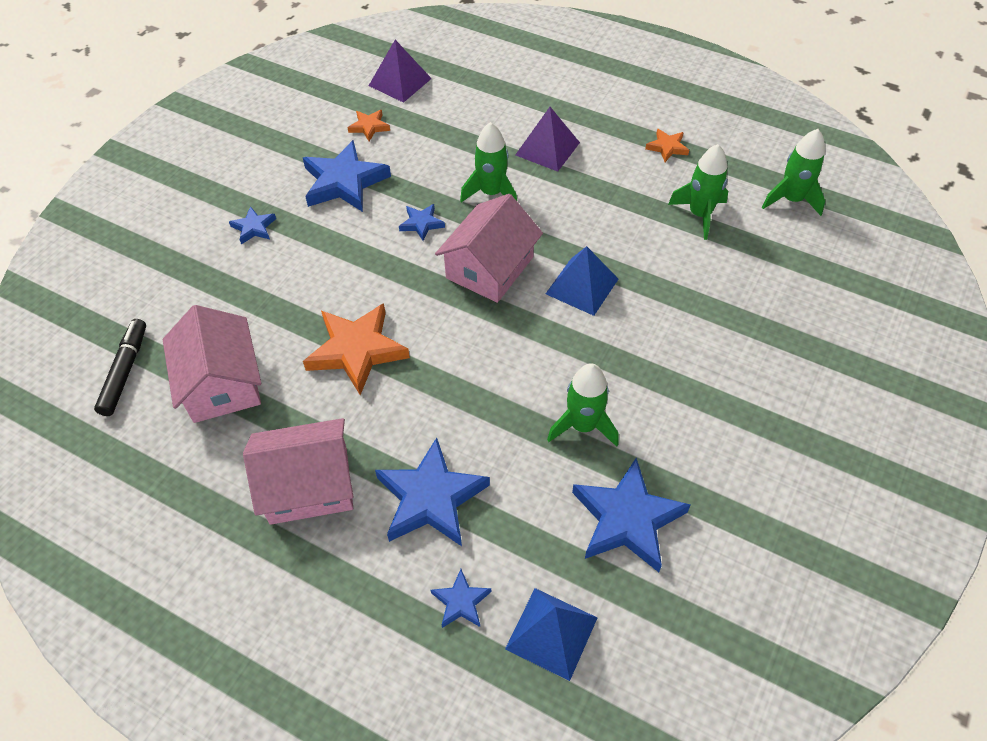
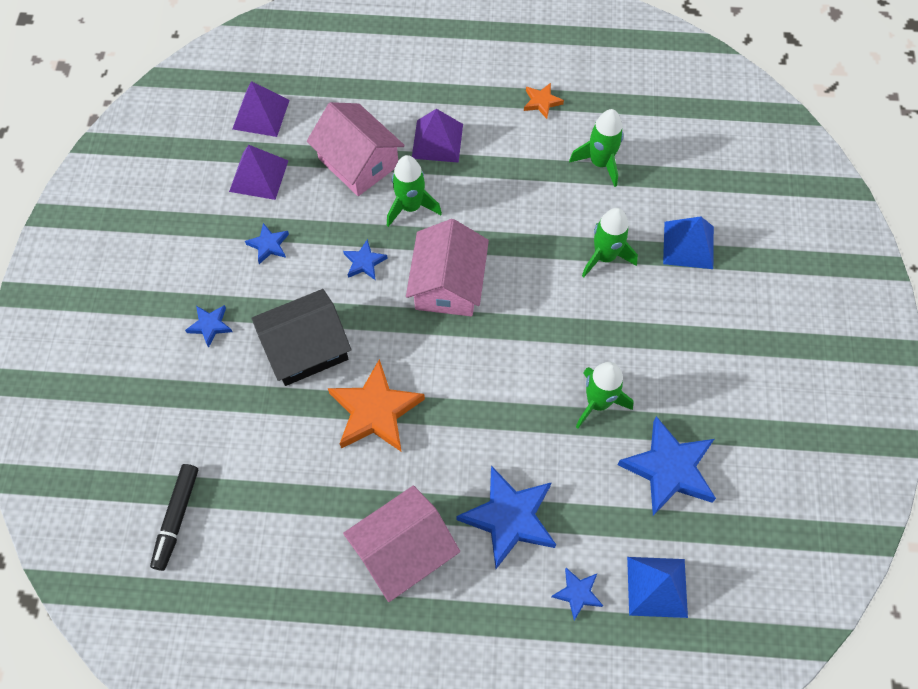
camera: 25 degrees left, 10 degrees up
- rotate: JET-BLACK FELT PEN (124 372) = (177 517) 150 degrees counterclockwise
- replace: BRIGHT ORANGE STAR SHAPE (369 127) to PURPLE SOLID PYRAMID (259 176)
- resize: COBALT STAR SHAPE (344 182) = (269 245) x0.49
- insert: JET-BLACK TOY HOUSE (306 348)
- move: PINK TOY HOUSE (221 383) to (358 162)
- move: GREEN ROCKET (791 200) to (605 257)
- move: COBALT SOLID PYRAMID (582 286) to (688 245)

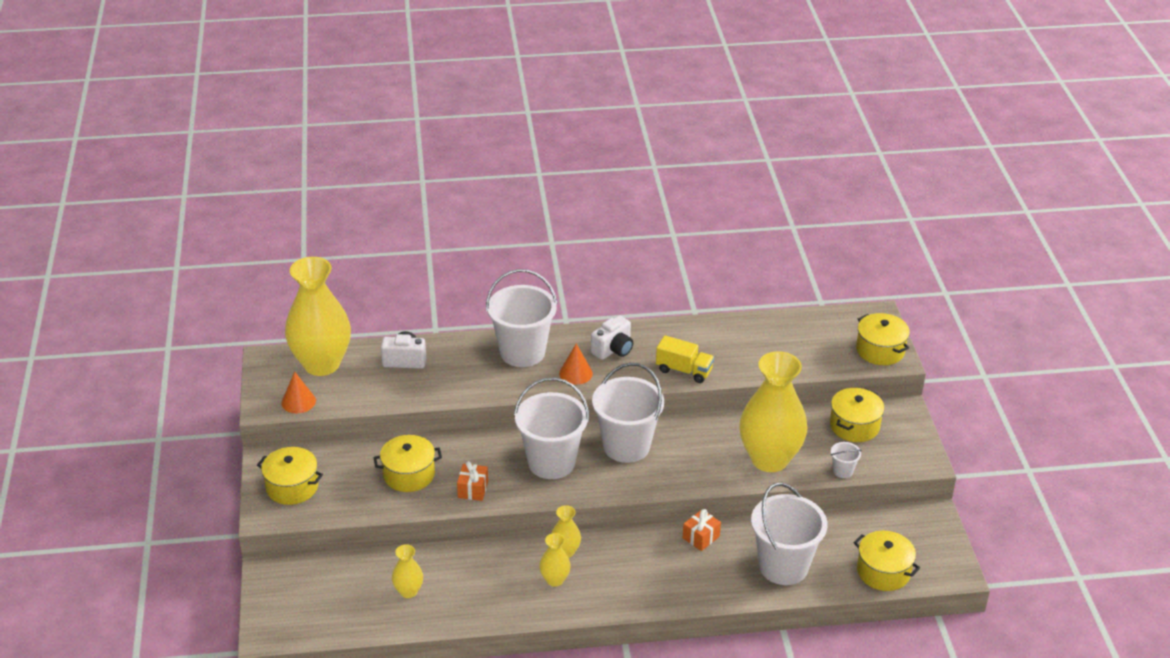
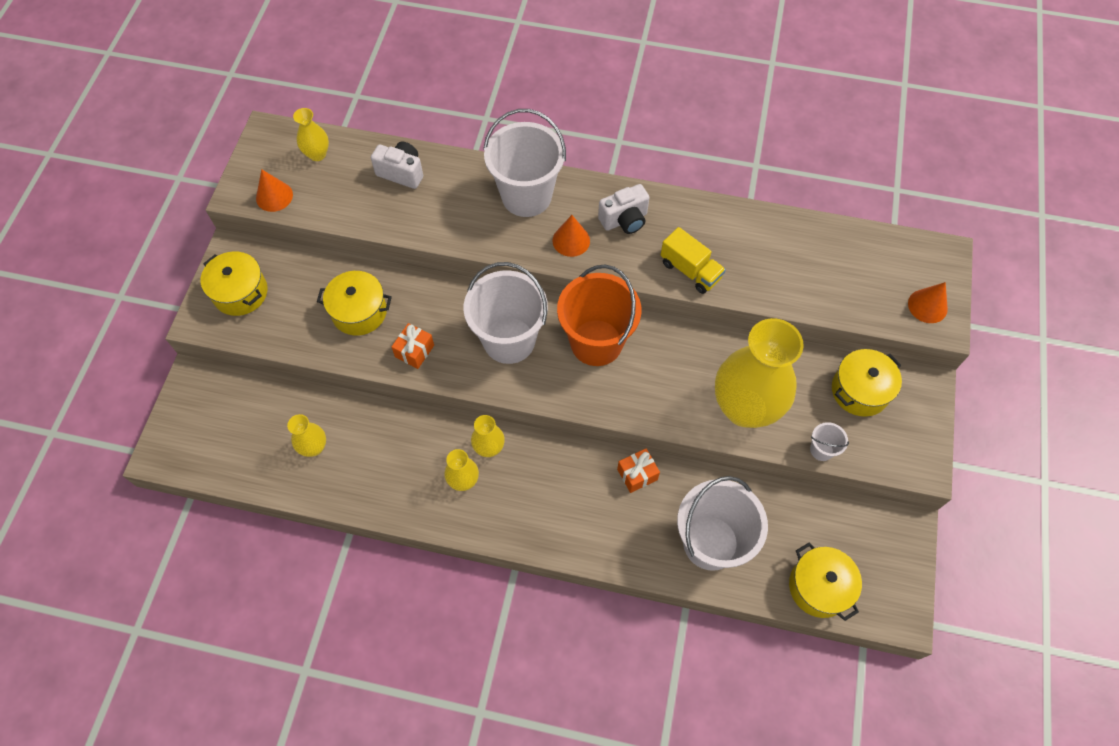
camera: 20 degrees right, 25 degrees up
- resize: BRIGHT YELLOW VASE (321 364) = (317 154) x0.44
- recolor: WHITE BUCKET (626 446) to BRIGHT ORANGE BUCKET (596 342)
- replace: BRIGHT YELLOW COOKING POT (880 350) to BRIGHT ORANGE CONE (927 306)

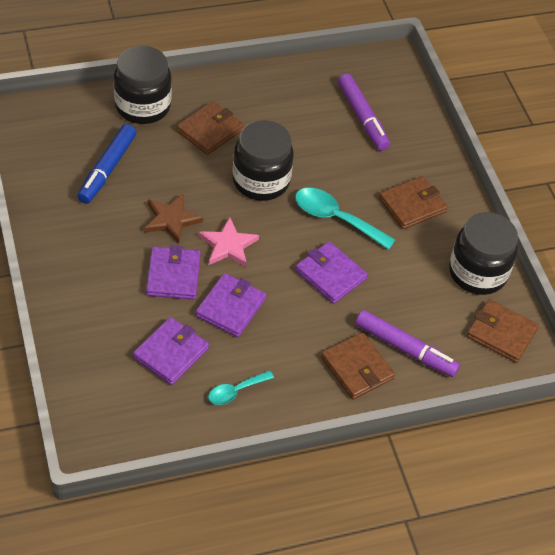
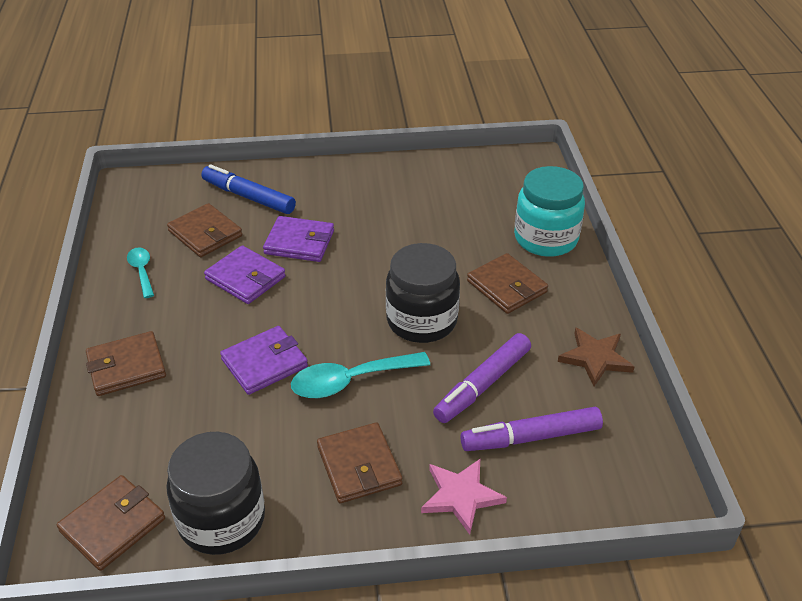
camera: 105 degrees right, 10 degrees down
- recolor: PURPLE BILLFOLD (171 353) to BROWN BILLFOLD (205 233)
- move: COBALT FELT PEN (107 169) to (248 197)
- rotate: TURQUOISE SPOON (336 218) = (350 381) 150 degrees counterclockwise
- move: PINK STAR SHAPE (228 245) to (461 496)
- move: PURPLE FELT PEN (405 349) to (482 385)
- recolor: JET-BLACK PRESERVE JAR (143 106) to TURQUOISE PRESERVE JAR (545 239)
- move: BROWN STAR SHAPE (171 220) to (595 358)

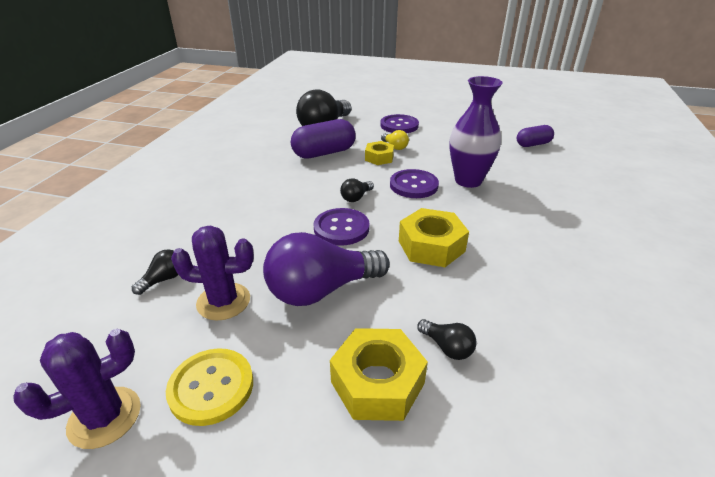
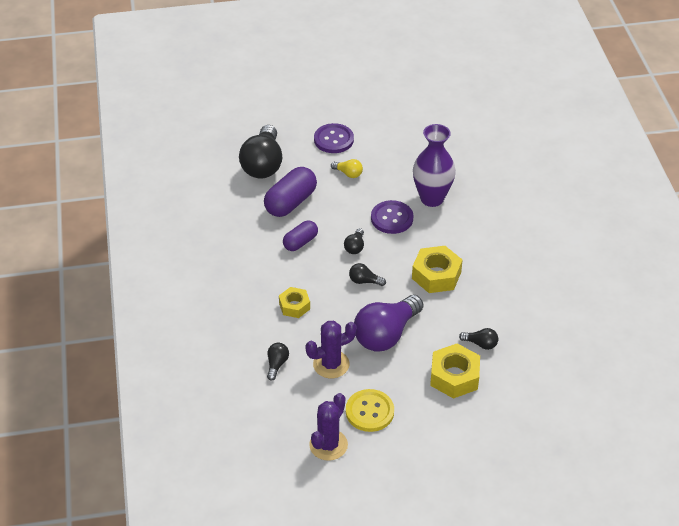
camera: 25 degrees left, 10 degrees up
- move: BRIGHT YELLOW HEX NUT (379 158) to (294 306)
- move: PURPLE CAPSULE (533 144) to (300 242)
- replace: PURPLE SHIRT BUTTON (341 228) to JET-BLACK BULB (364 281)

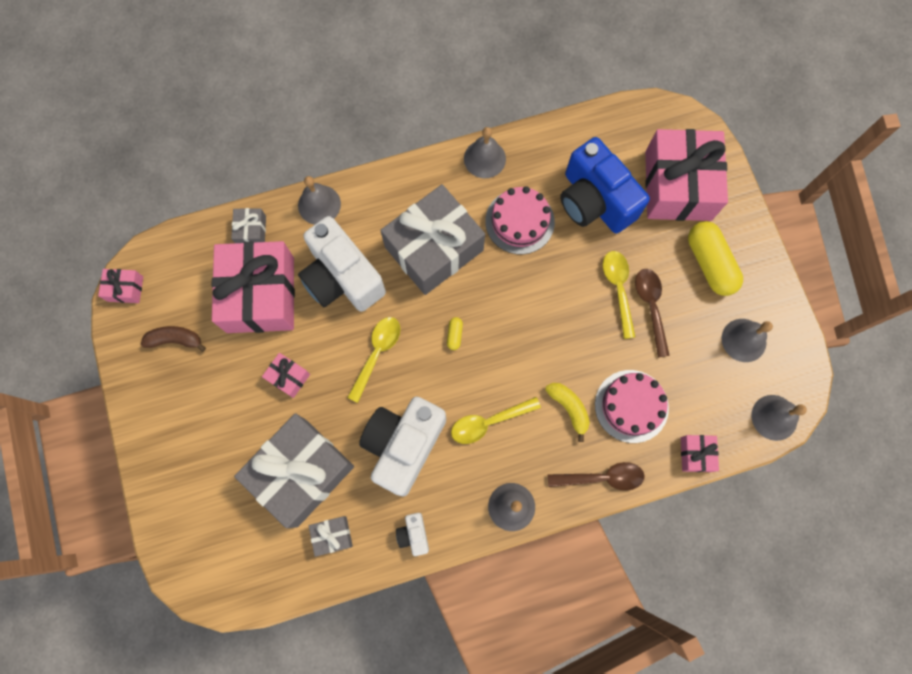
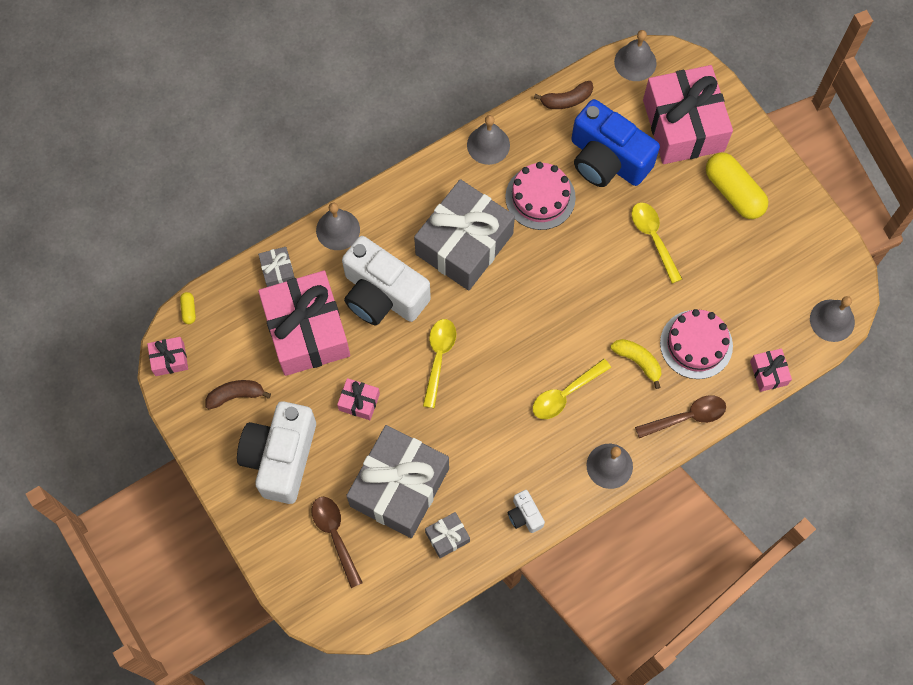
camera: 15 degrees left, 5 degrees down
- move: BRIGHT YELLOW CAPSULE (454 335) to (189 310)
- move: WHITE CAMERA (403 445) to (281 457)
- move: BROWN SPOON (651 307) to (335 536)
- insert: BROWN TOY BANANA (566 100)
- move: GREY HAND BELL (743 340) to (635 62)

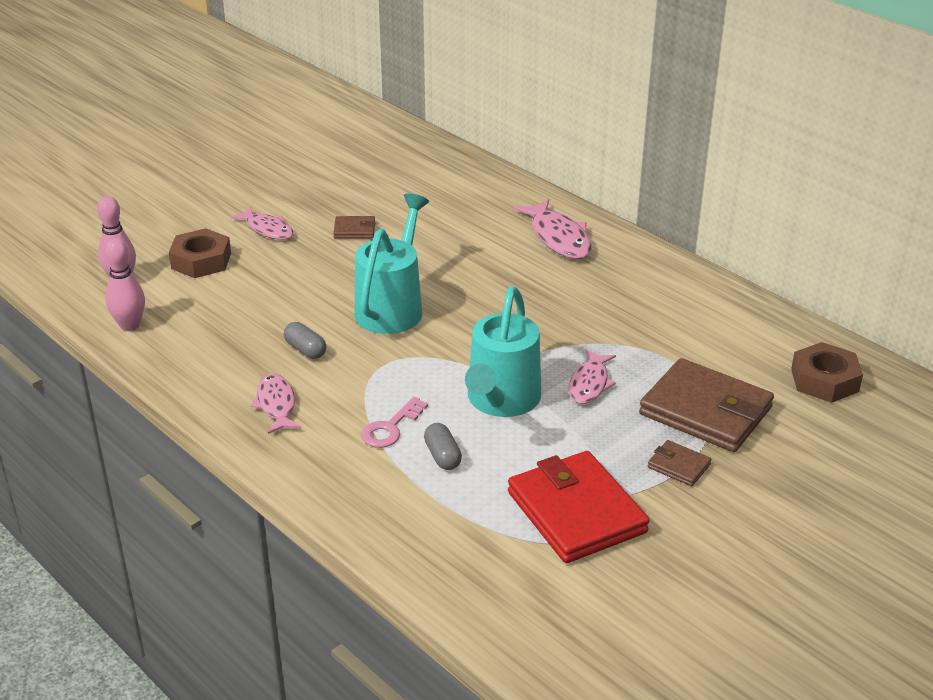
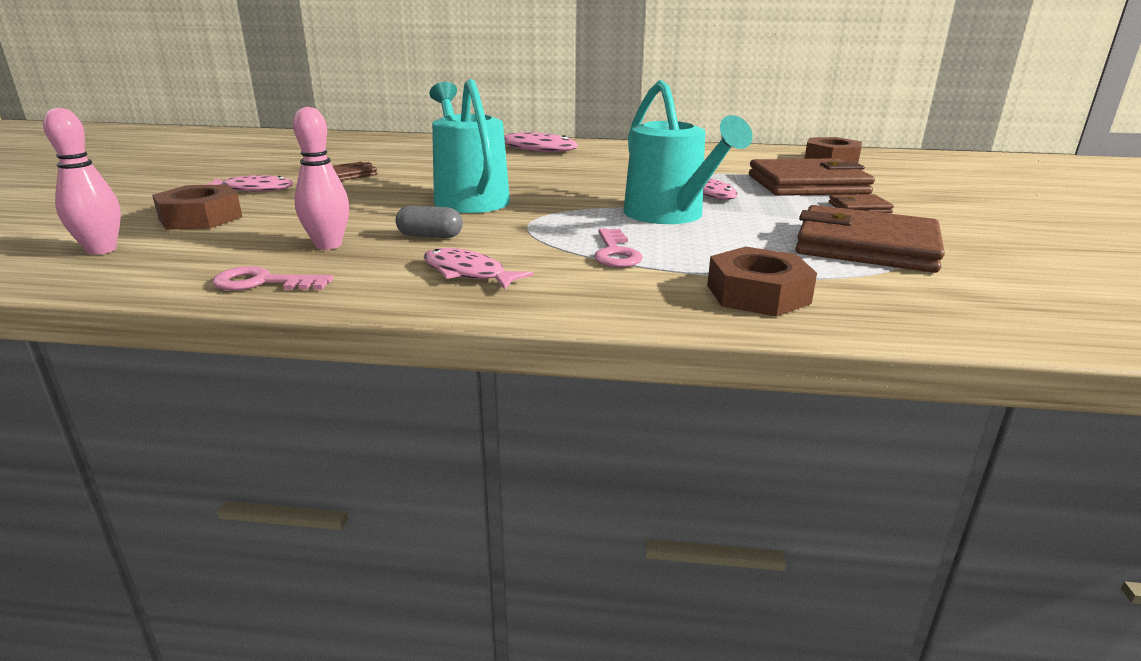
camera: 40 degrees left, 10 degrees down
- insert: PINK DOOR KEY (263 282)
- move: PINK SKITTLE (130 325) to (328 245)
- insert: BROWN HEX NUT (758 294)
- recolor: SCARLET BILLFOLD (576 512) to BROWN BILLFOLD (866 247)
- delete: GREY CAPSULE (442 456)

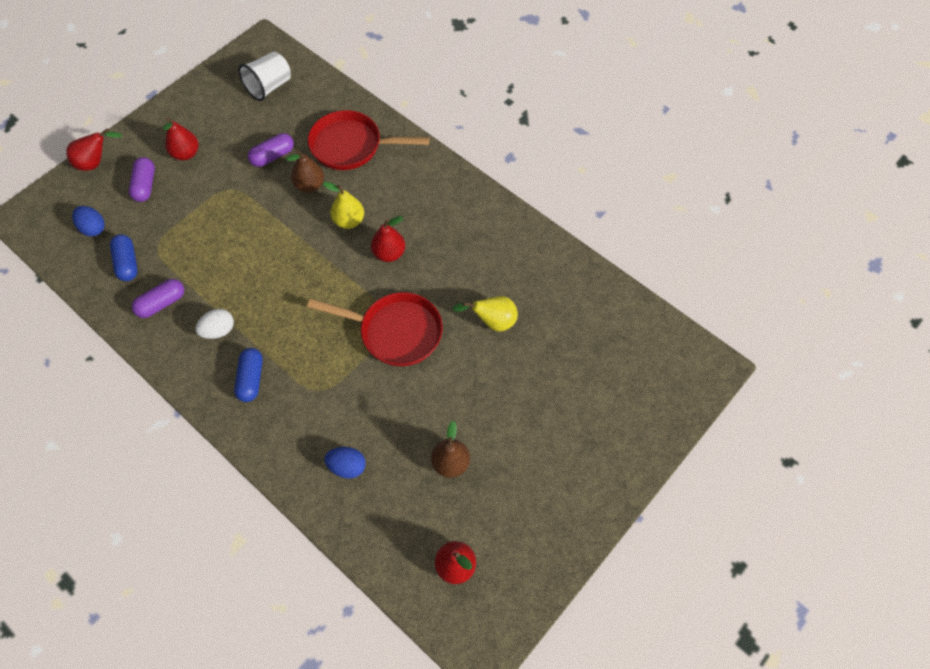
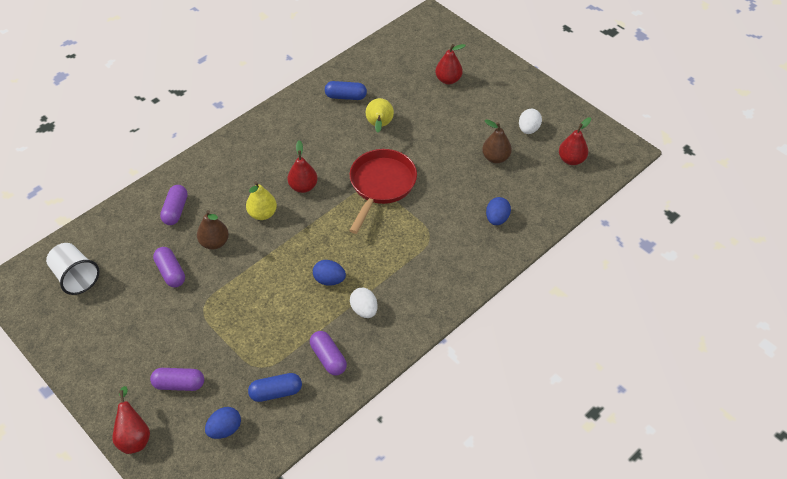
camera: 85 degrees left, 10 degrees down
- replace: SCARLET SKILLET (351 146) to PURPLE CAPSULE (175 210)
- insert: COBALT EGG (329 280)
- move: COBALT CAPSULE (251 379) to (346 96)
- move: SCARLET PEAR (186 154) to (448 80)
- insert: WHITE EGG (528 129)

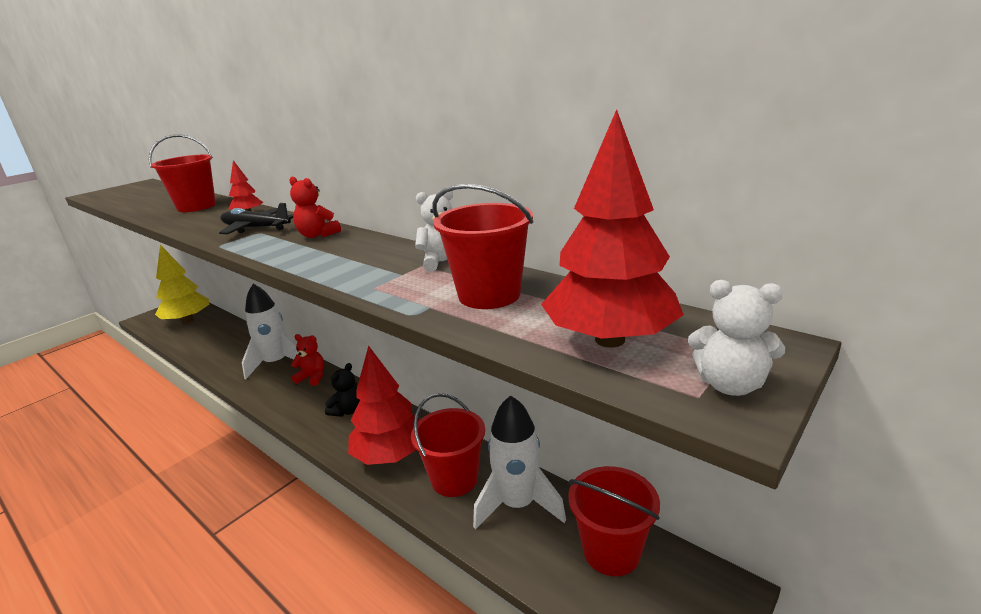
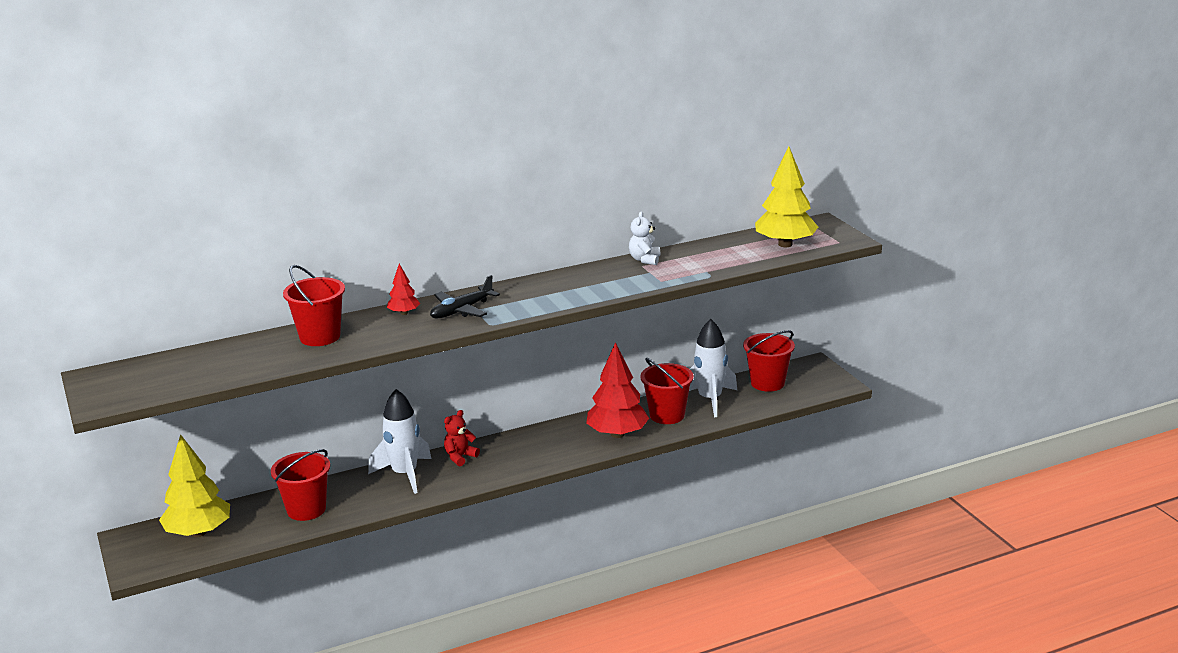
camera: 65 degrees left, 0 degrees up
- move: SCARLET BUCKET (489 295) to (306 509)
- recolor: SCARLET TREE (610 339) to BRIGHT YELLOW TREE (785 244)
- delete: SCARLET TEDDY BEAR (317 235)
- delete: JET-BLACK TEDDY BEAR (347 411)
- delete: WHITE TEDDY BEAR (730 385)

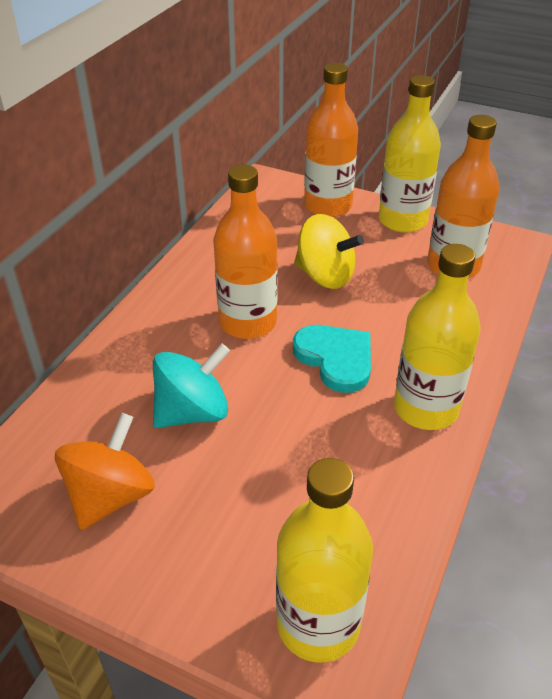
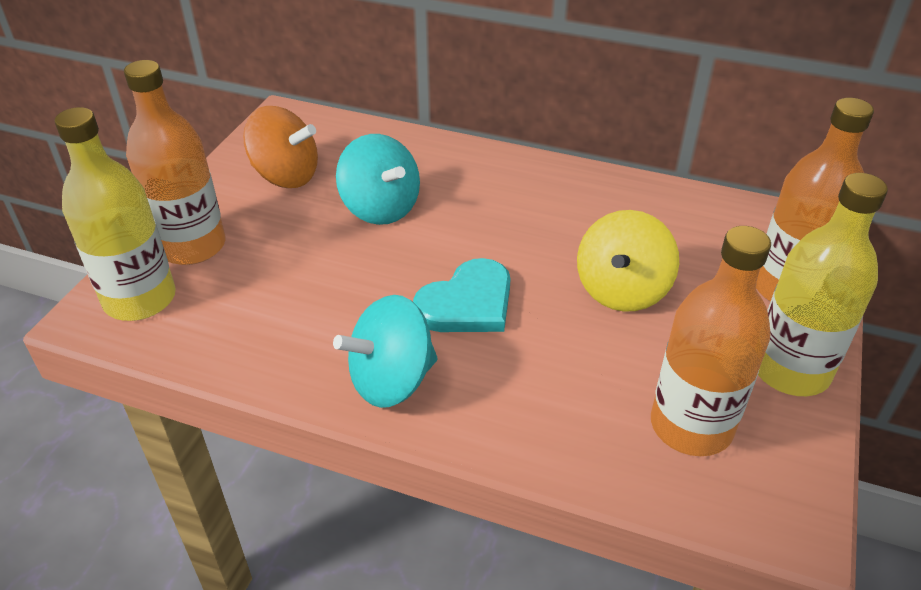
camera: 85 degrees right, 0 degrees up
- move: BRIGHT ORANGE BOTTLE (248 322) to (192 246)
- replace: BRIGHT YELLOW BOTTLE (425 408) to TURQUOISE SPINNING TOP (391 380)

